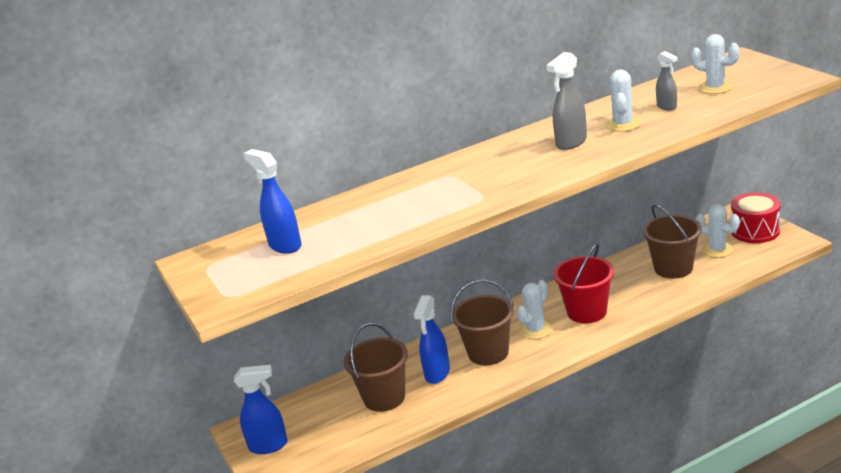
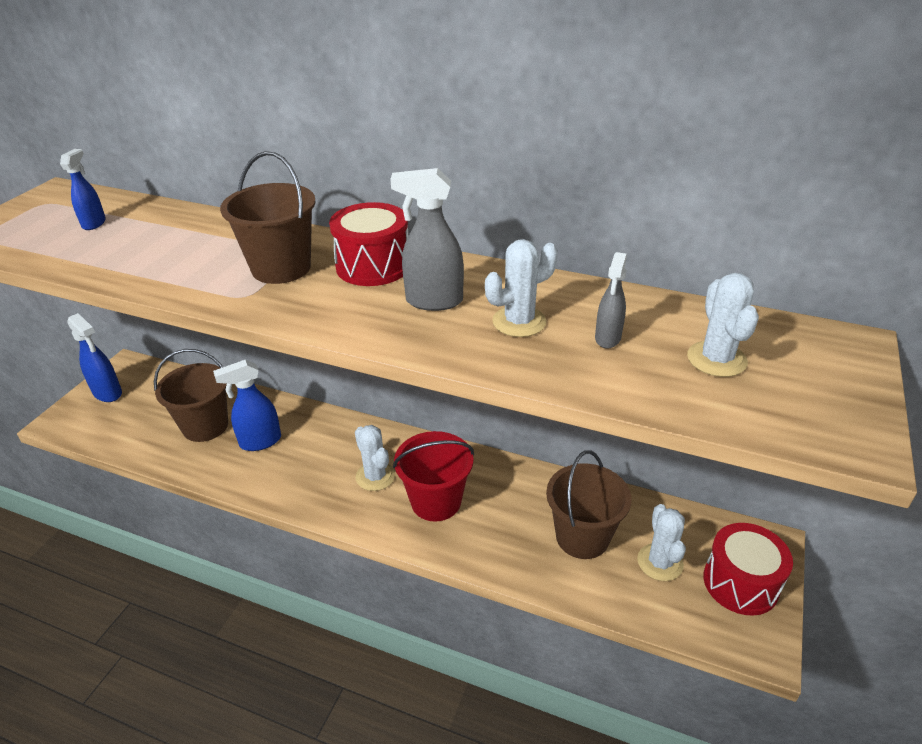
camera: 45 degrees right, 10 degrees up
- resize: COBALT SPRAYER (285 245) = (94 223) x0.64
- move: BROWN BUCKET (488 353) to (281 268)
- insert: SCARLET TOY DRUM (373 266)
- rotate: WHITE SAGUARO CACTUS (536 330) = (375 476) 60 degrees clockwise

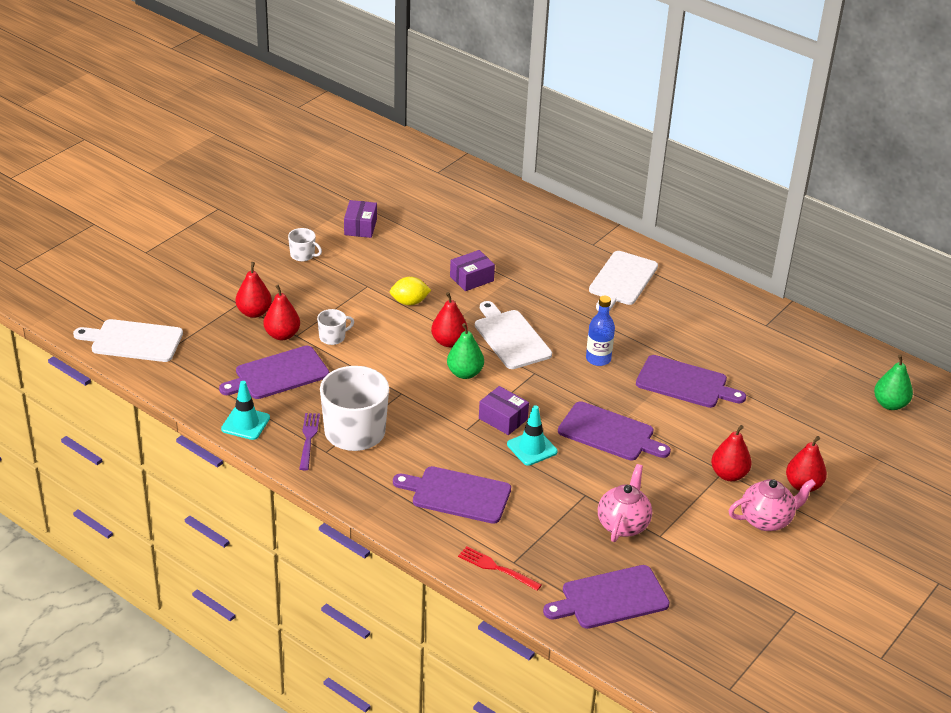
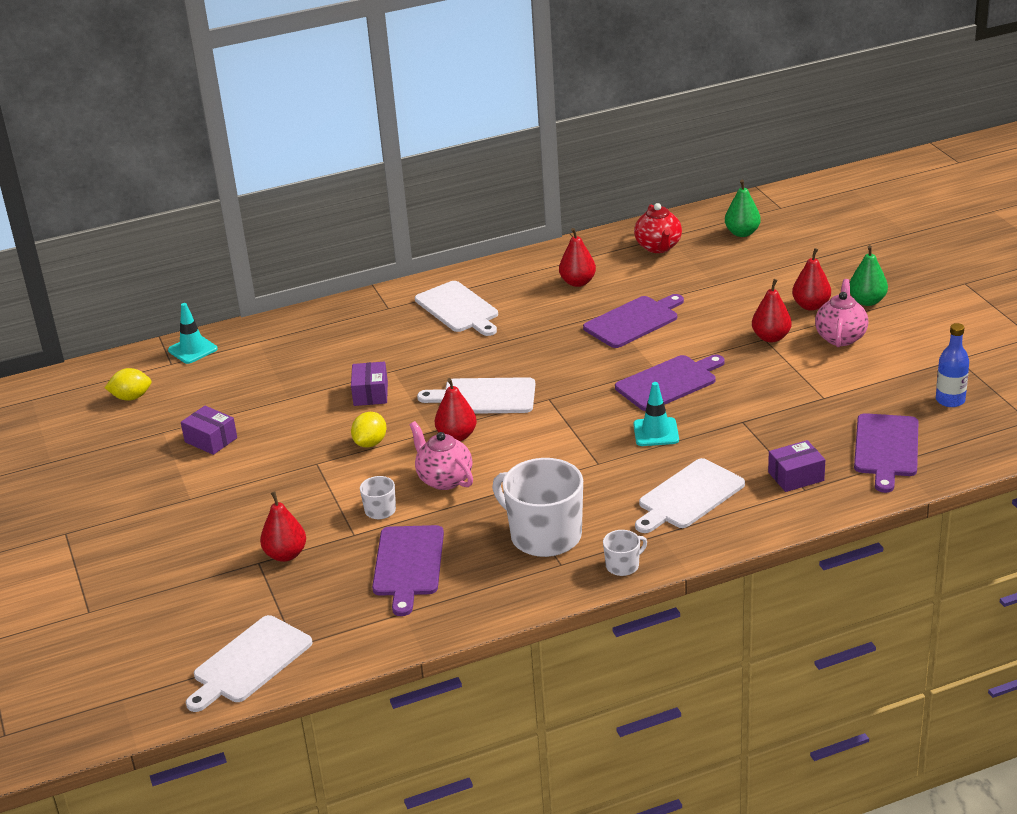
camera: 55 degrees left, 5 degrees down
- insert: BRIGHT YELLOW TOY LEMON (131 397)
- move: TURQUOISE TRAFFIC CONE (245 423) to (192 350)
- move: PINK TEA POT (623 524) to (444 479)
- move: SCARLET PEAR (282 335) to (577 282)
- move: WHITE COFFEE MUG (303 255) to (623 565)
- insert: SCARLET TEA POT (658 247)
- recolor: PURPLE BREAD BOARD (457 494) to WHITE BREAD BOARD (688 496)
- move: PURPLE PARCEL (503 419) to (796 476)
- move: GREEN PEAR (465 373) to (867 301)
- move: COBALT BOTTLE (598 359) to (950 400)
- delete: PURPLE FORK (308 439)
- delete: SCARLET FORK (496 568)

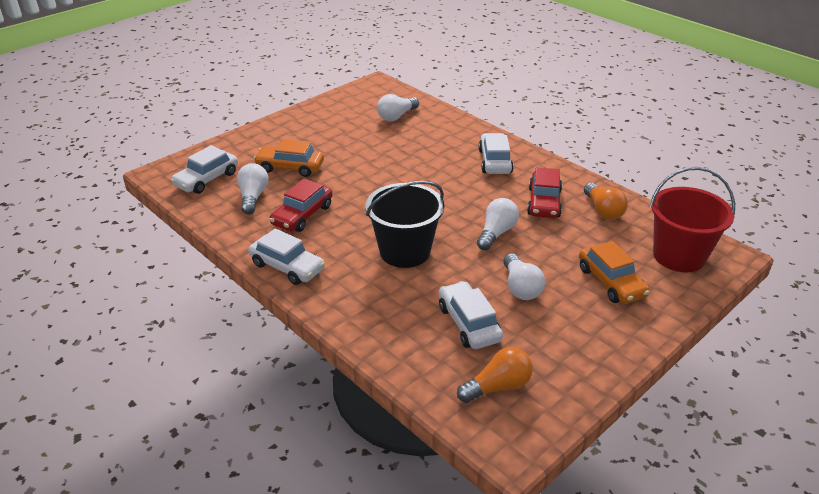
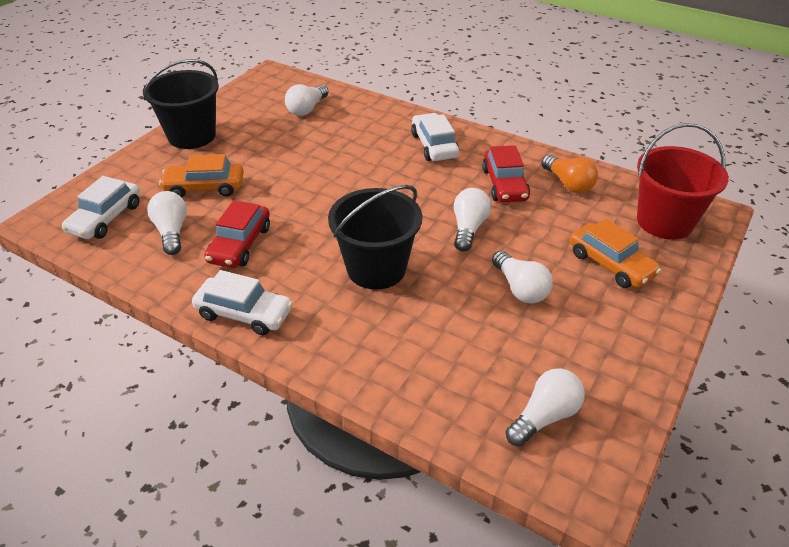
camera: 15 degrees left, 5 degrees up
- insert: JET-BLACK BUCKET (192 136)
- recolor: BRIGHT ORANGE BULB (498 387) to WHITE BULB (544 416)
- delete: WHITE AUTOMOBILE (469 323)

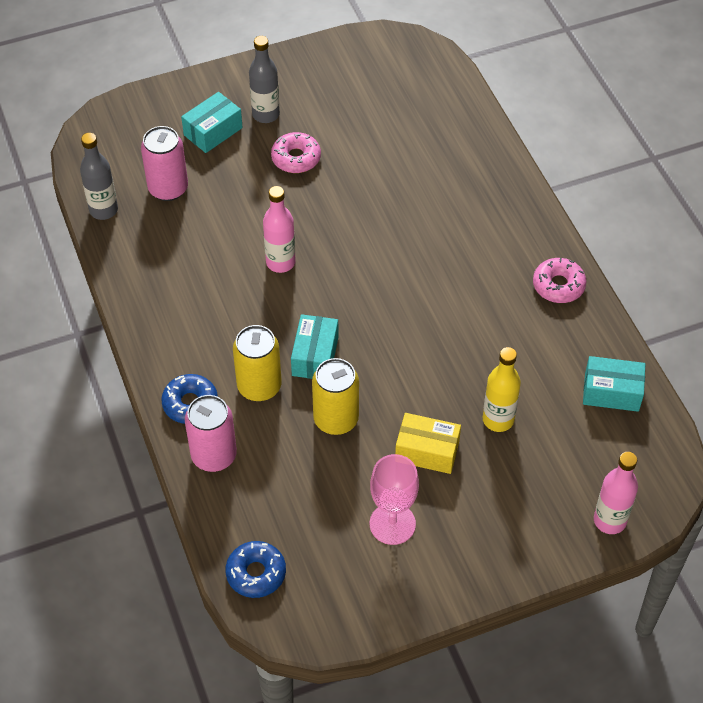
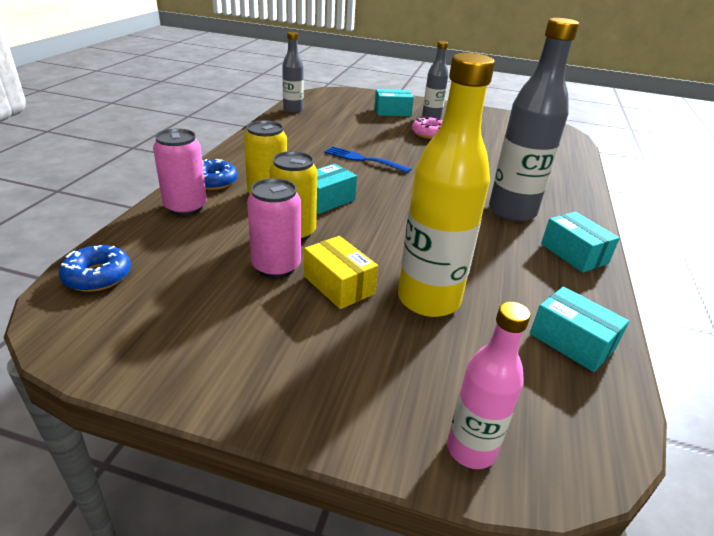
camera: 35 degrees right, 20 degrees down
- move: PINK SODA CAN (168 188) to (276 266)
- replace: PINK BOTTLE (280 262) to COBALT FORK (363 159)
- resize: BRIGHT YELLOW BOTTLE (498 420) = (428 300) x1.75
- insert: GREY BOTTLE (512 211)
- replace: PINK DOUGHNUT (558 285) to TURQUOISE PARCEL (574 253)
- delete: PINK CHALICE (392 524)

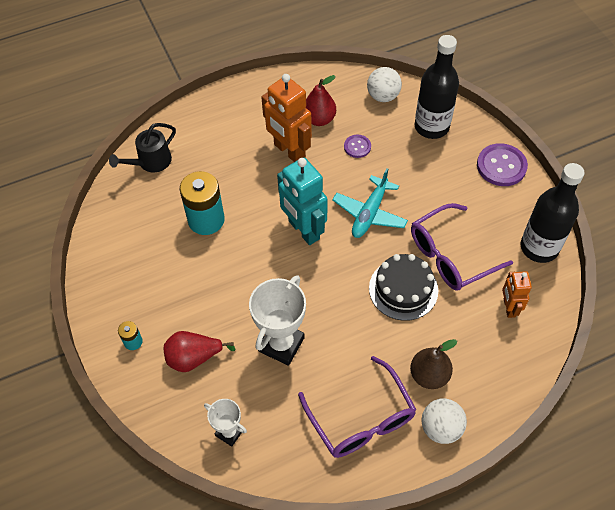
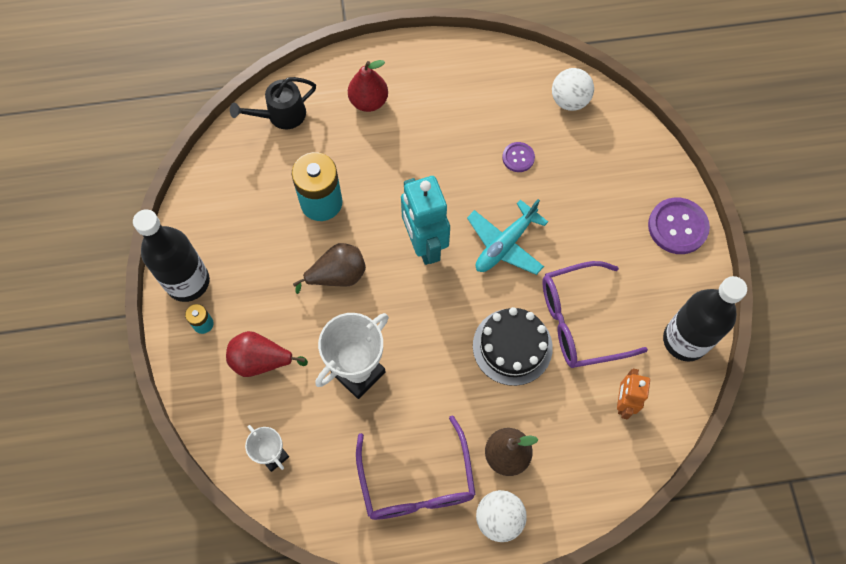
camera: 15 degrees right, 10 degrees up
- move: JET-BLACK BOTTLE (431 127) to (188 282)
- insert: BROWN PEAR (337 275)
- move: SCARLET PEAR (319 119) to (368 101)
- delete: BRIGHT ORANGE ROBOT FIGURE (289 151)

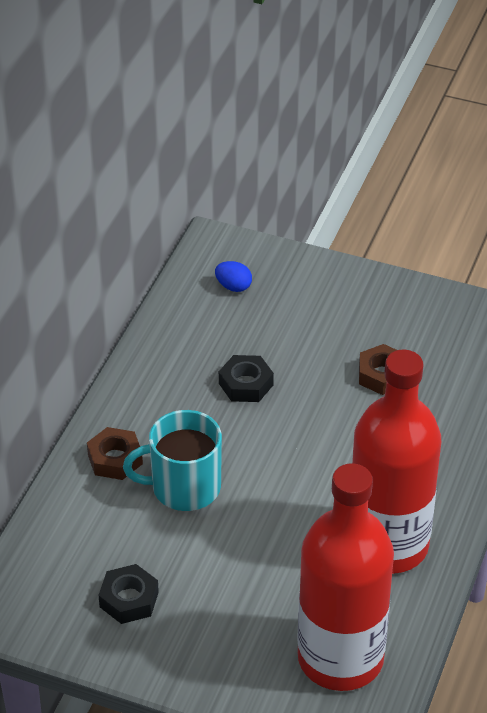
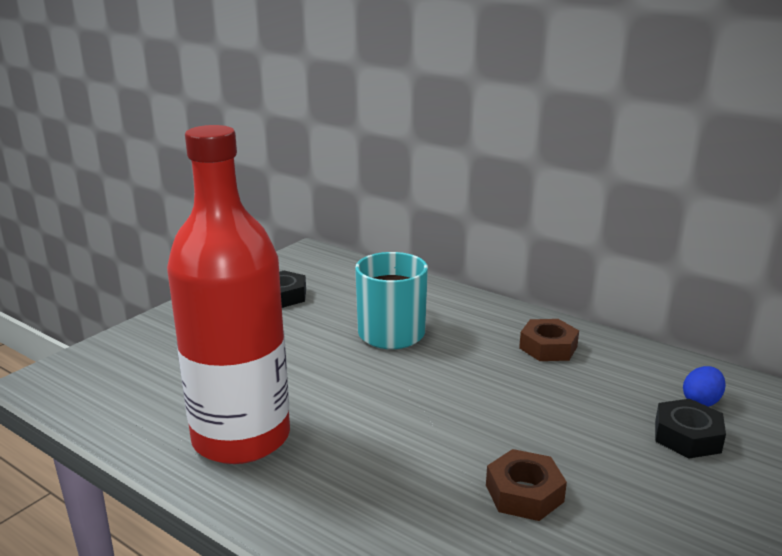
camera: 105 degrees right, 20 degrees down
- move: BROWN HEX NUT (115 459) to (548 347)
- move: JET-BLACK HEX NUT (246 384) to (687 436)
- delete: SCARLET BOTTLE (340 658)

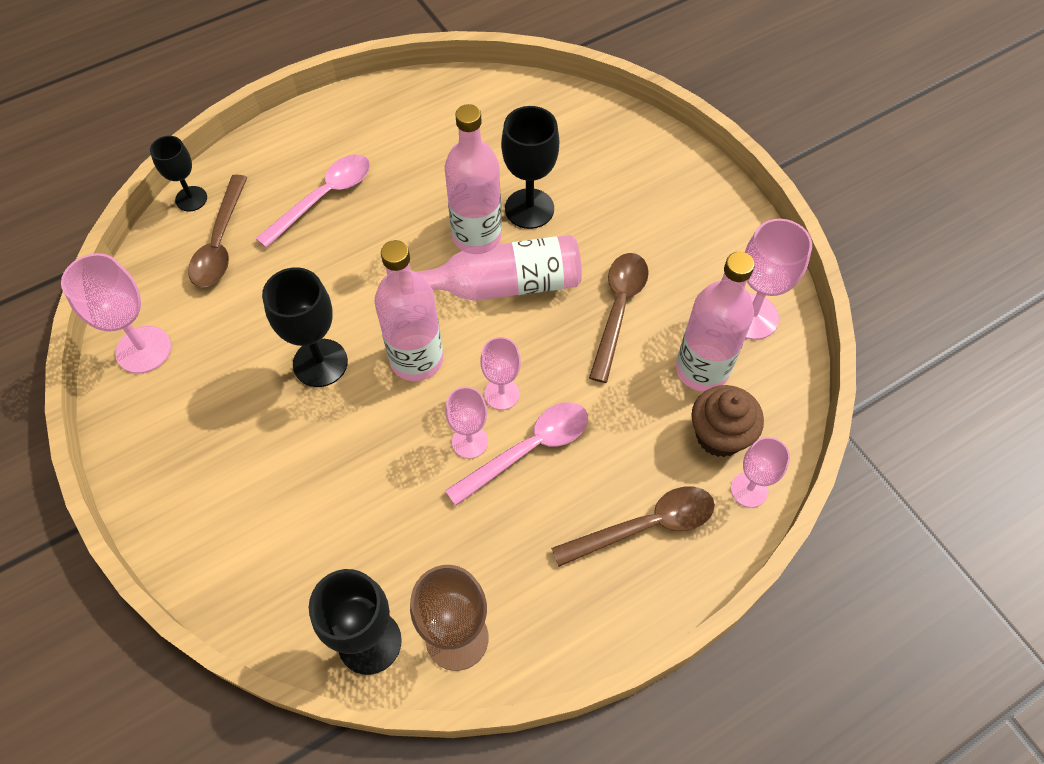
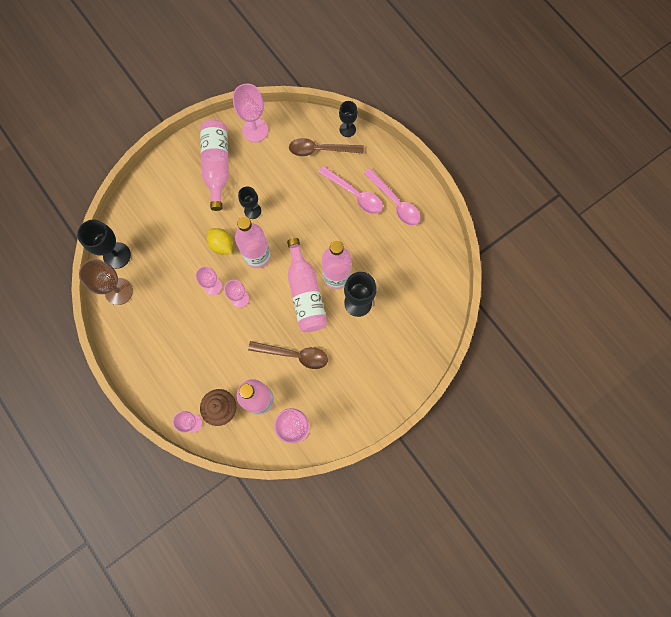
camera: 85 degrees right, 15 degrees up
- insert: PINK BOTTLE (217 166)
- insert: BRIGHT YELLOW TOY LEMON (222 245)
- resize: JET-BLACK CHALICE (320 363) = (252 211) x0.64
- move: PINK SPOON (528 449) to (395 202)
- delete: BROWN SPOON (645 526)

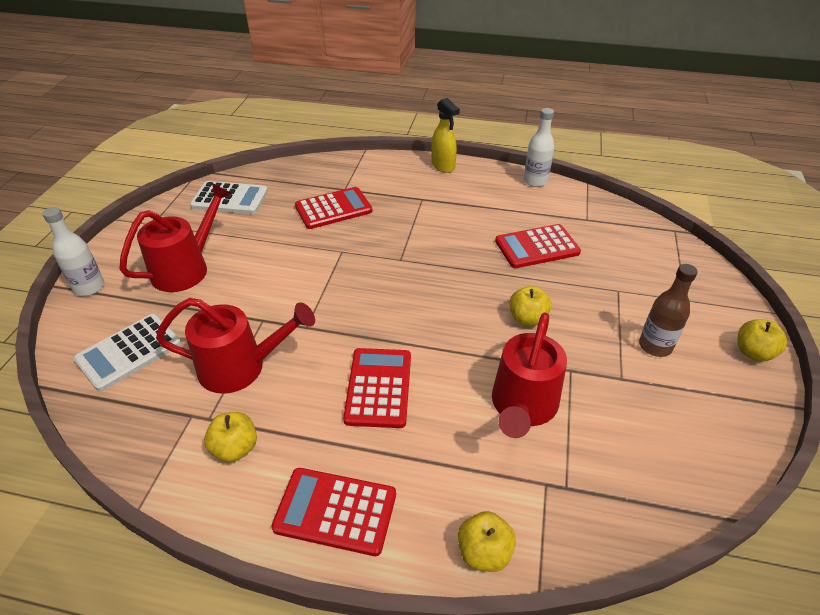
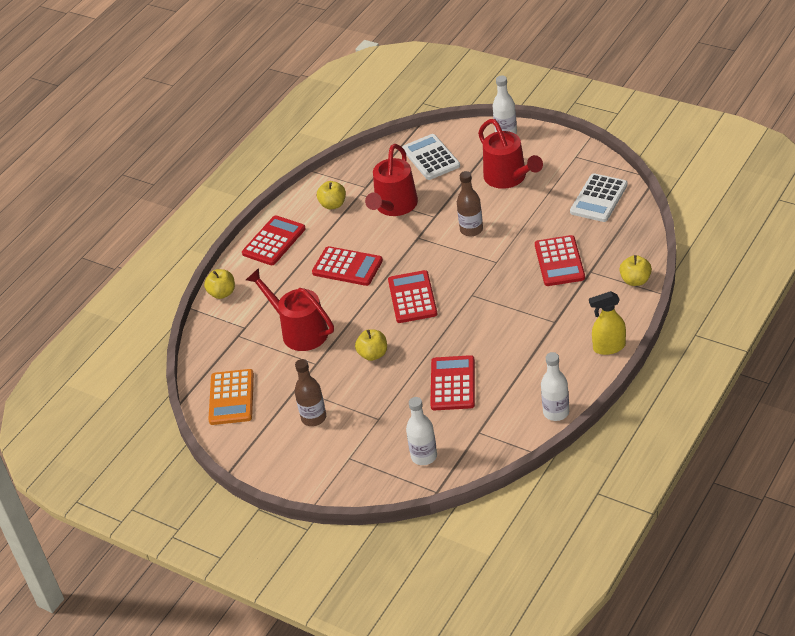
camera: 115 degrees right, 0 degrees up
- insert: BRIGHT ORANGE ADDING MACHINE (231 398)
- insert: SCARLET ADDING MACHINE (412 297)
- insert: WHITE BOTTLE (424 456)
- insert: BROWN BOTTLE (471 230)
- move: BRIGHT YELLOW APPLE (753 352) to (635 280)

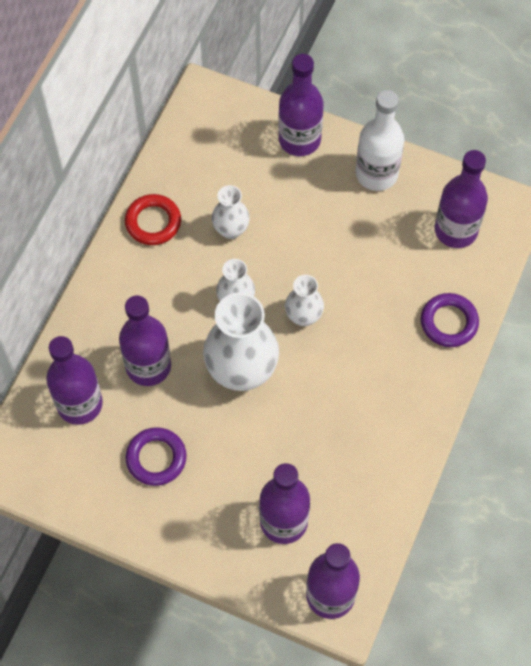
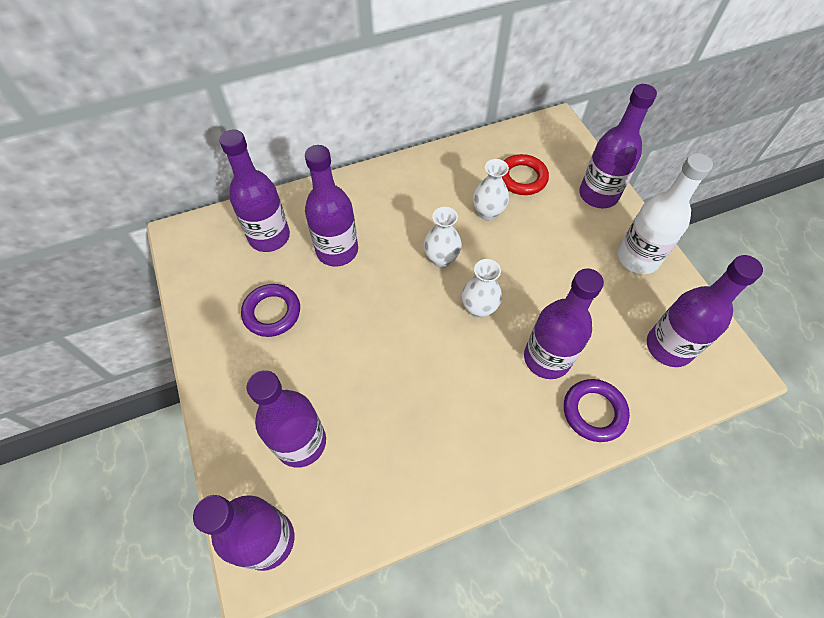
camera: 45 degrees right, 5 degrees down
- move: SCARLET HOOP (153 222) to (522 178)
- insert: PURPLE BOTTLE (547 358)
- delete: WHITE VASE (241 371)

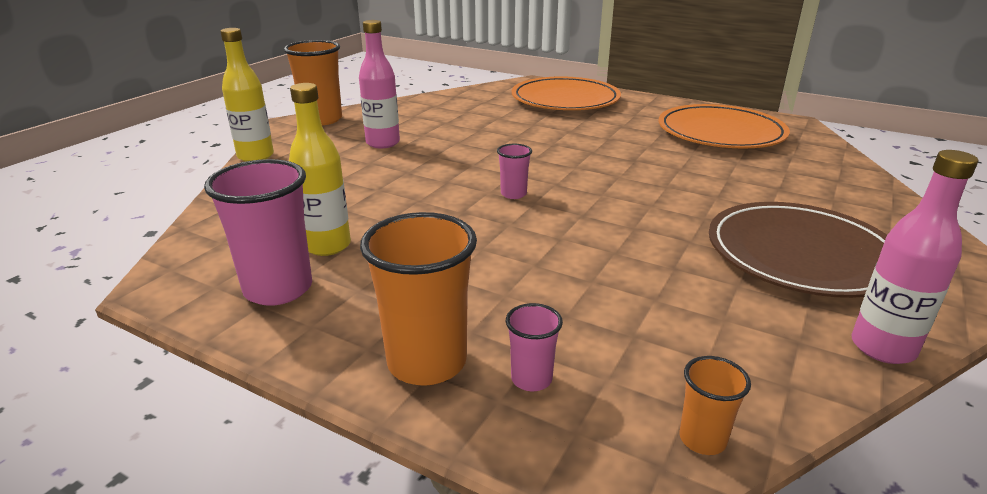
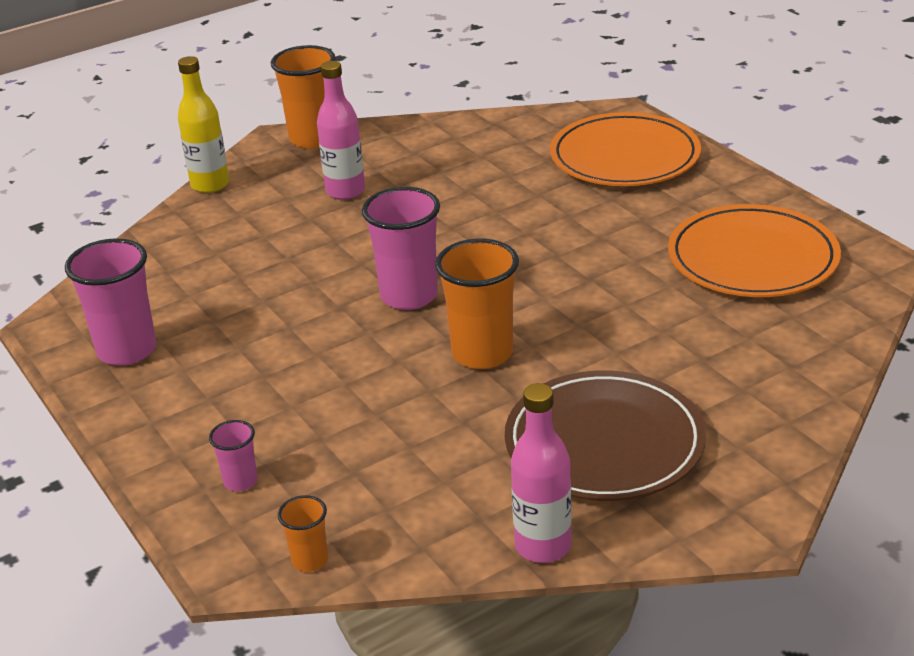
camera: 30 degrees right, 5 degrees up
- resize: PINK CUP (513 194) = (409 296) x1.98
- move: BRIGHT ORANGE CUP (427 362) to (482 353)
- delete: BRIGHT YELLOW BOTTLE (327 246)

